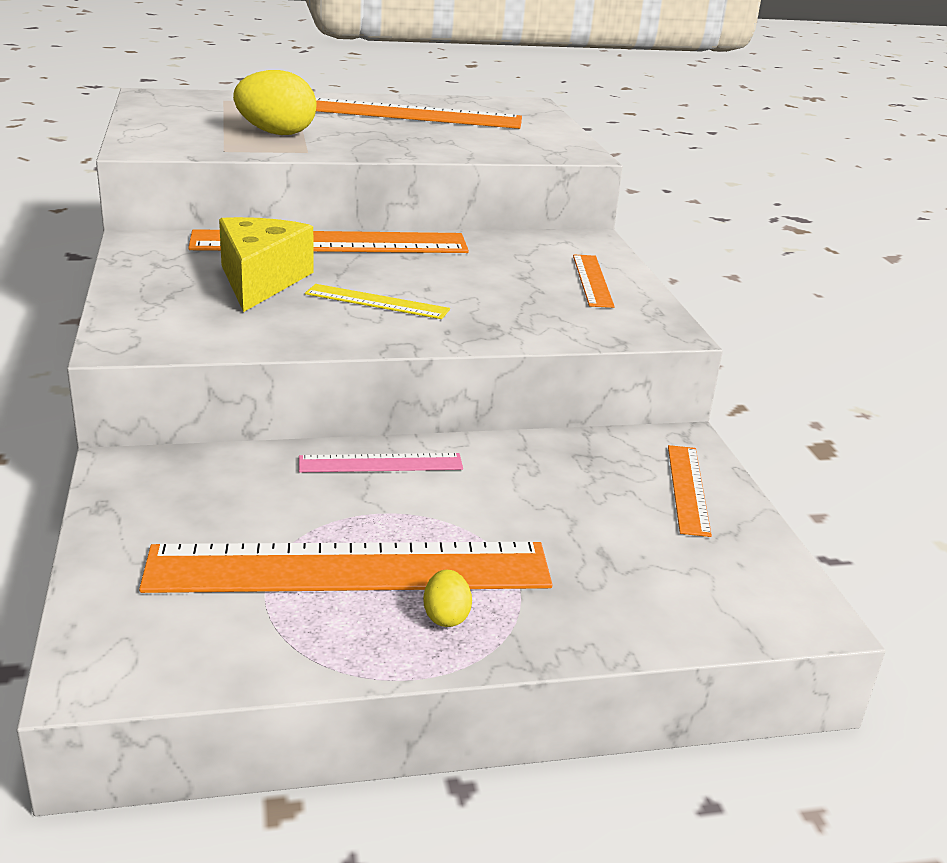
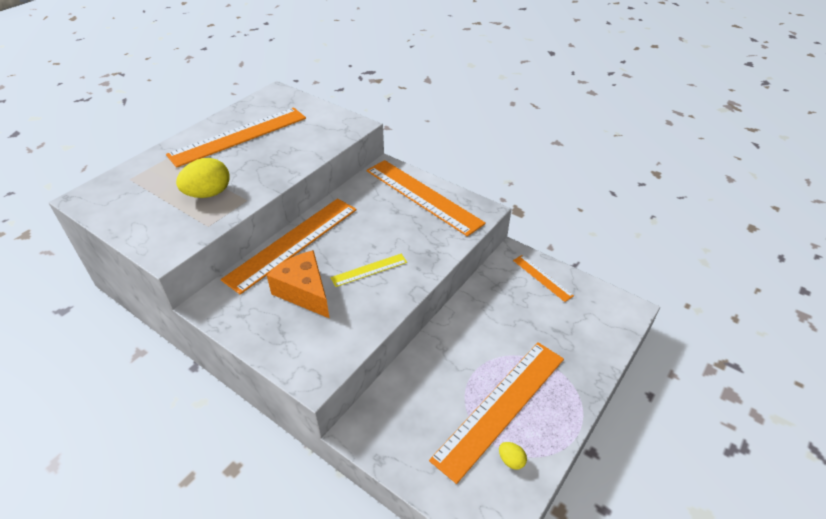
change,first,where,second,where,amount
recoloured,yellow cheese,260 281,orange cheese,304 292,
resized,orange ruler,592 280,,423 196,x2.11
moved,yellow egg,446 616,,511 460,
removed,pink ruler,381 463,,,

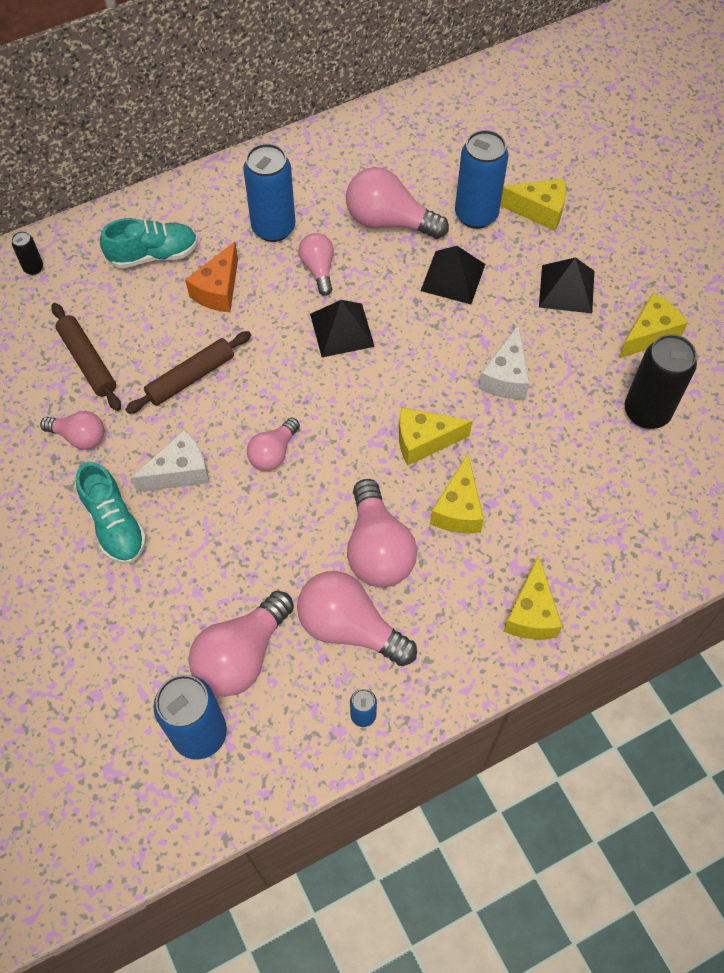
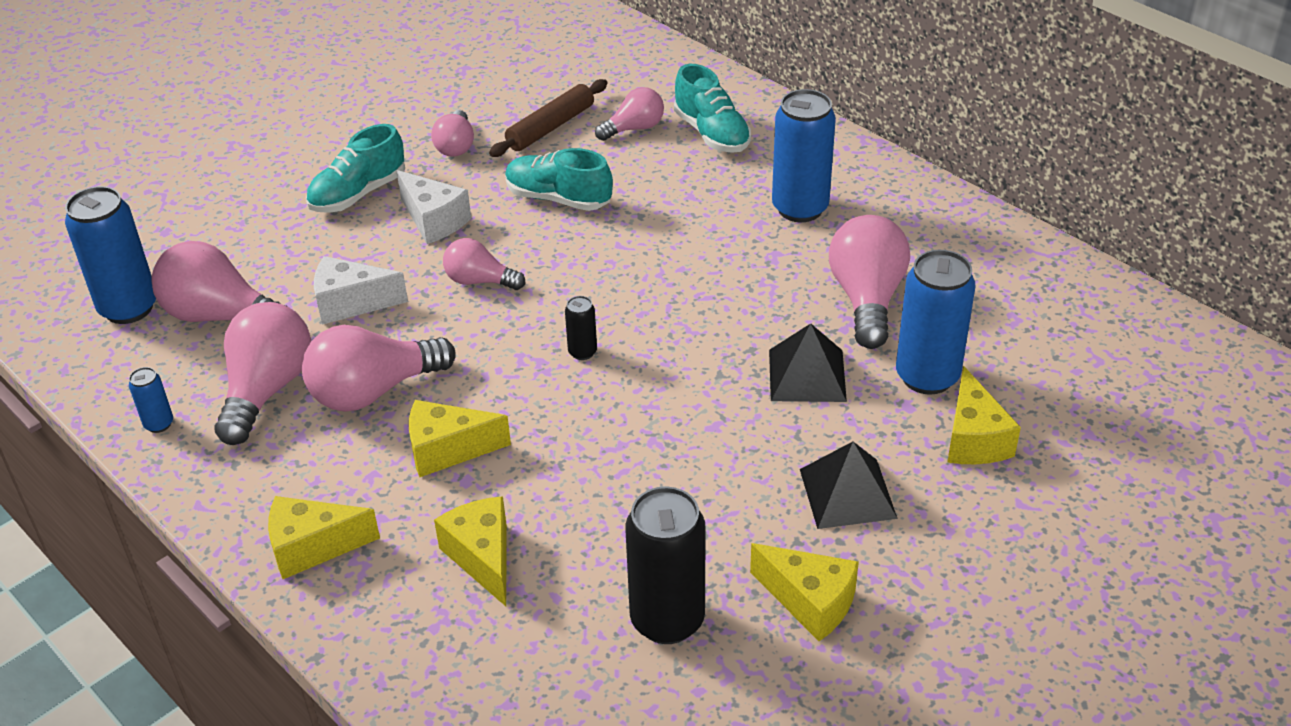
change,first,where,second,where,amount
moved,white cheese,505 377,,351 303,
moved,yellow cheese,424 441,,483 557,
replaced,brown rolling pin,190 377,turquoise shoe,558 198,
moved,black can,33 268,,582 352,
moved,pink light bulb,318 269,,634 128,
removed,orange cheese,218 290,,,
removed,black pyramid,342 330,,,

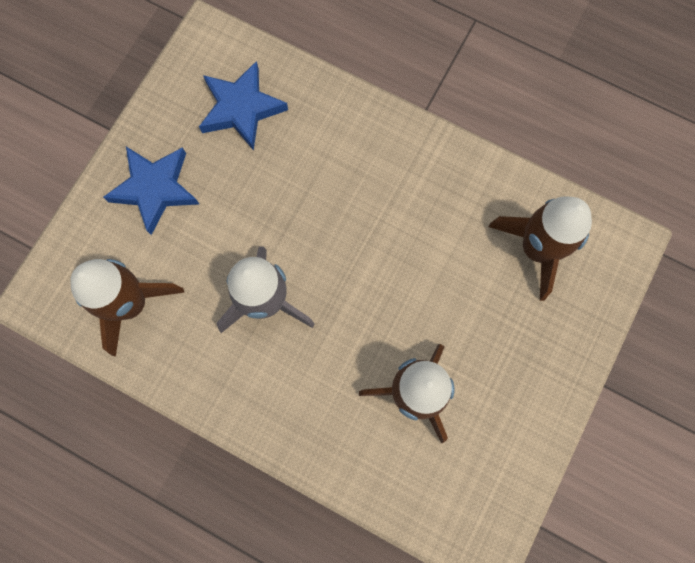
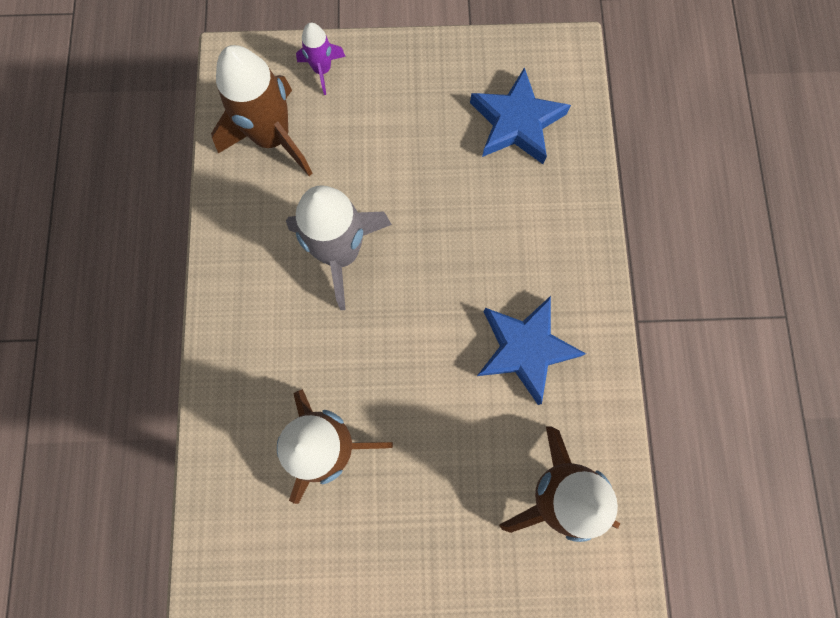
change,first,where,second,where,amount
added,,,purple rocket,322 70,
moved,blue star,155 189,,525 349,

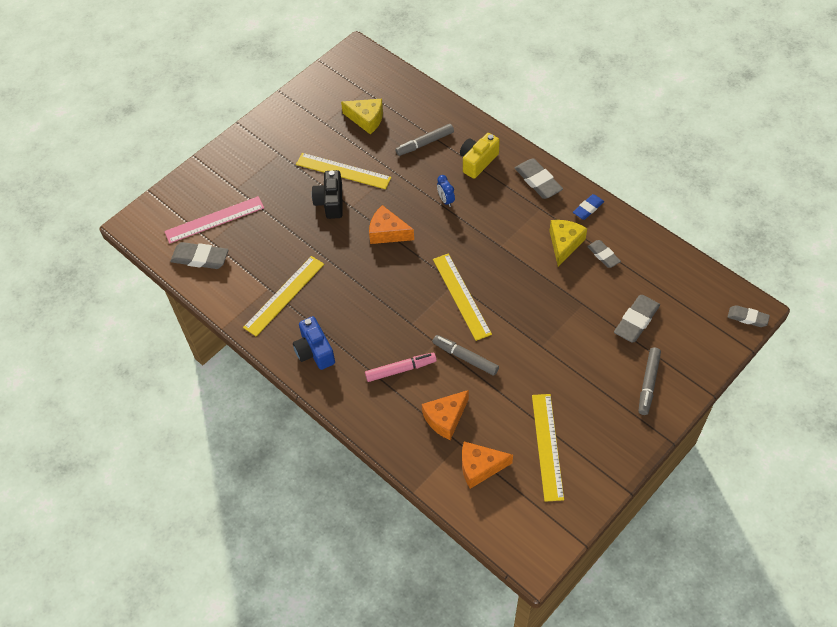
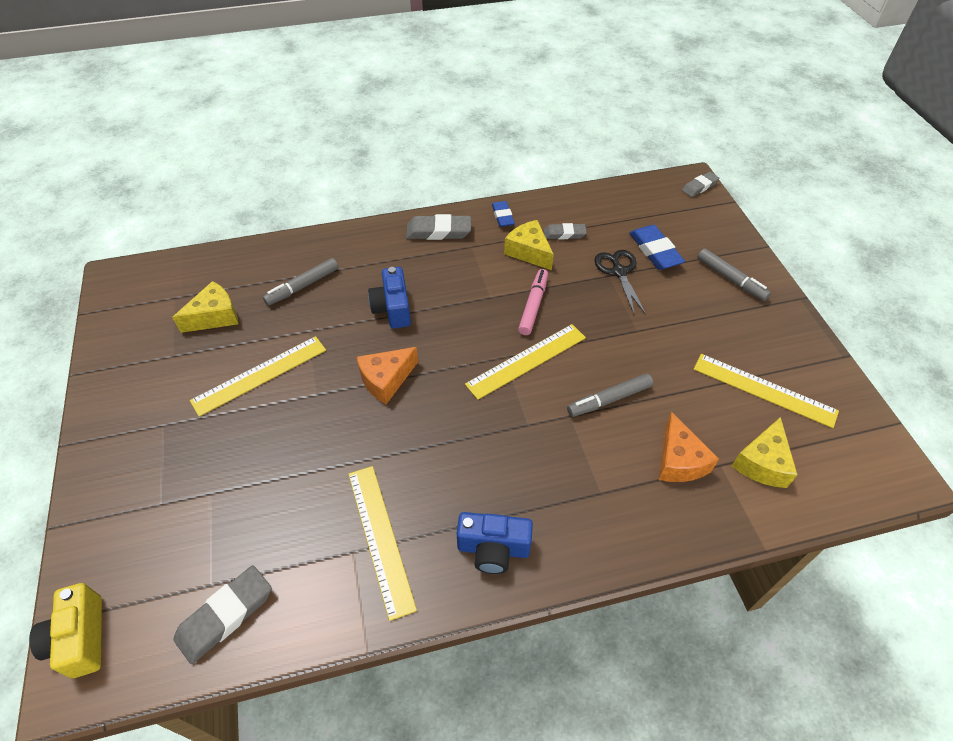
change,first,where,second,where,amount
moved,yellow camera,477 161,,80 638,
turned,grey marker,425 143,,303 286,45 degrees clockwise
replaced,blue clock,446 200,blue camera,392 308,
turned,yellow ruler,461 296,,526 360,45 degrees counterclockwise
moved,pink marker,400 369,,533 306,
added,,,black scissors,619 272,
recoloured,grey eraser,636 321,blue eraser,655 251,
recoloured,orange cheese,480 467,yellow cheese,762 463,
removed,pink ruler,214 220,,,
removed,black camera,330 202,,,

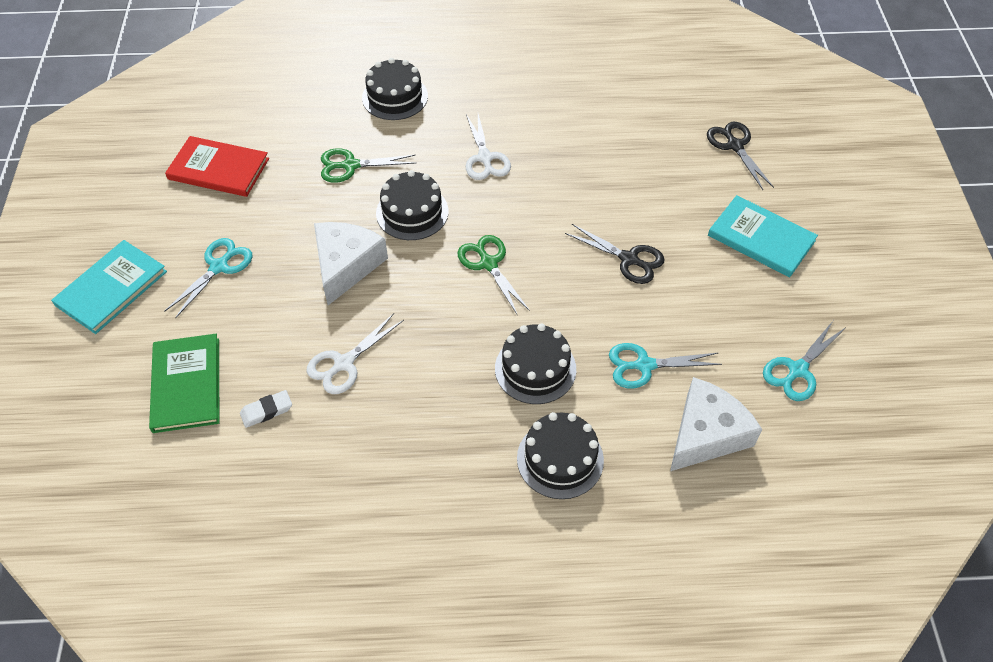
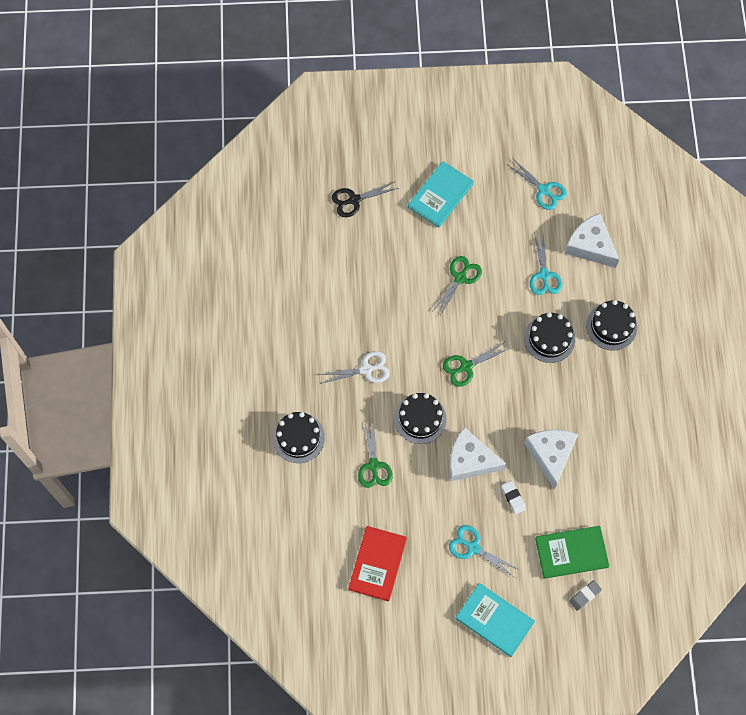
change,first,where,second,where,amount
recoloured,black scissors,629 259,green scissors,460 278,
moved,white eraser,266 411,,513 498,
replaced,white scissors,344 363,white cheese,550 455,
added,,,grey eraser,585 595,

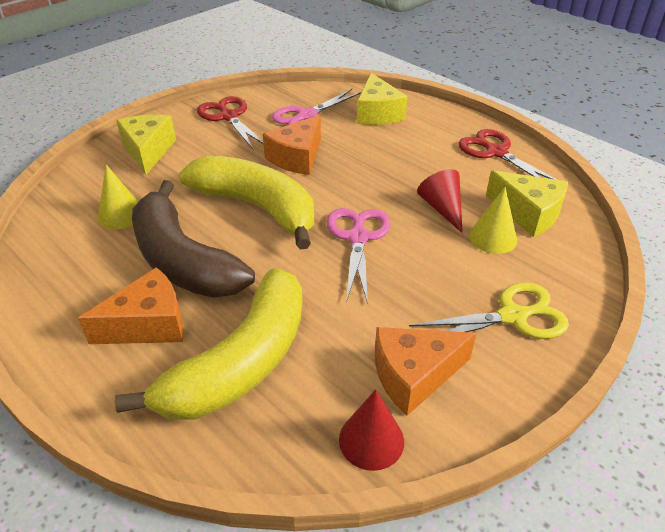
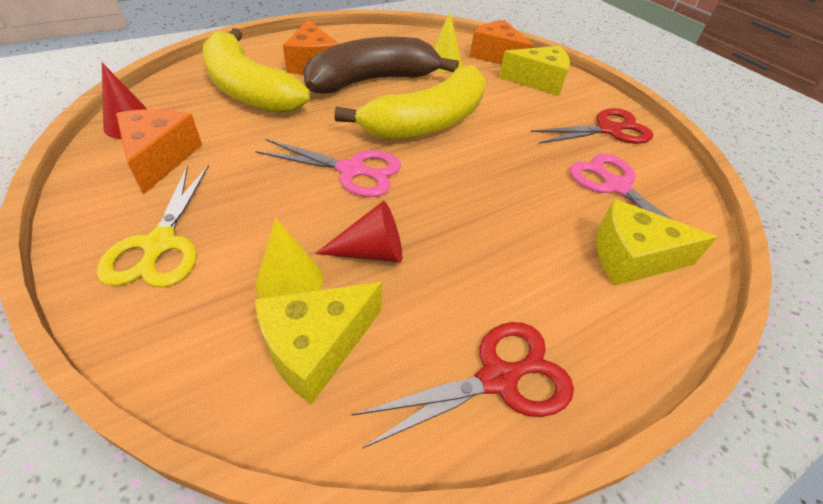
change,first,where,second,where,amount
moved,orange cheese,297 157,,497 56,

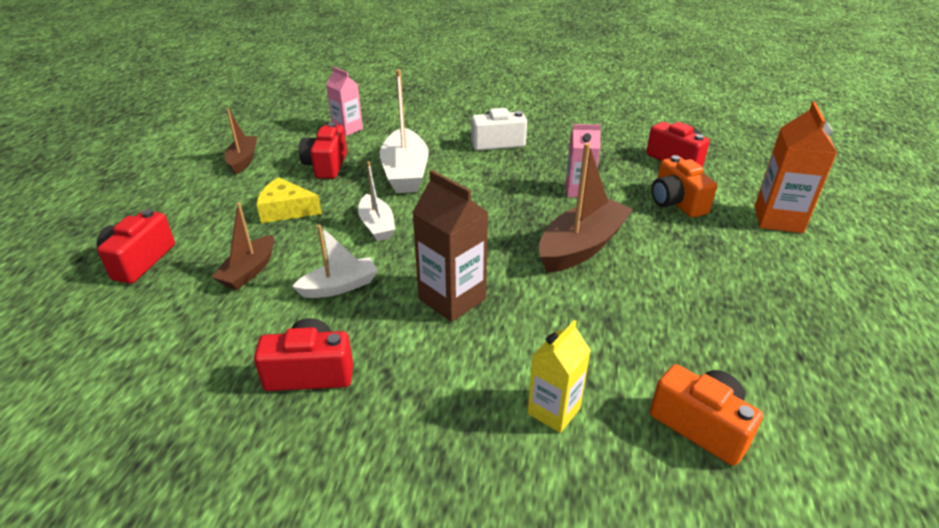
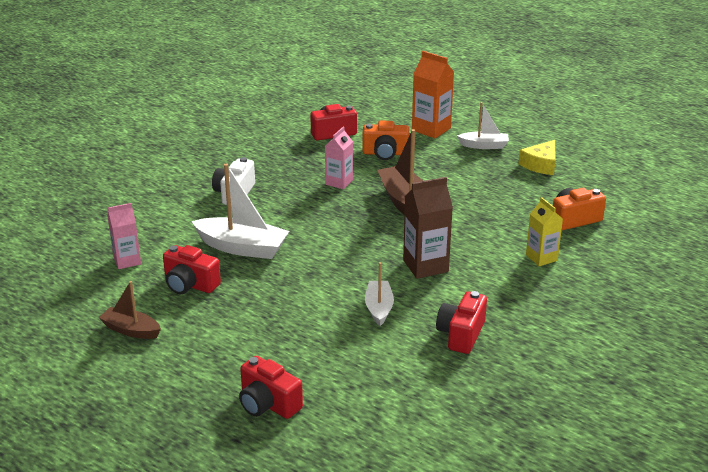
change,first,where,second,where,amount
moved,white boat,377 226,,484 145,
moved,yellow cheese,286 210,,540 165,
removed,brown boat,249 271,,,

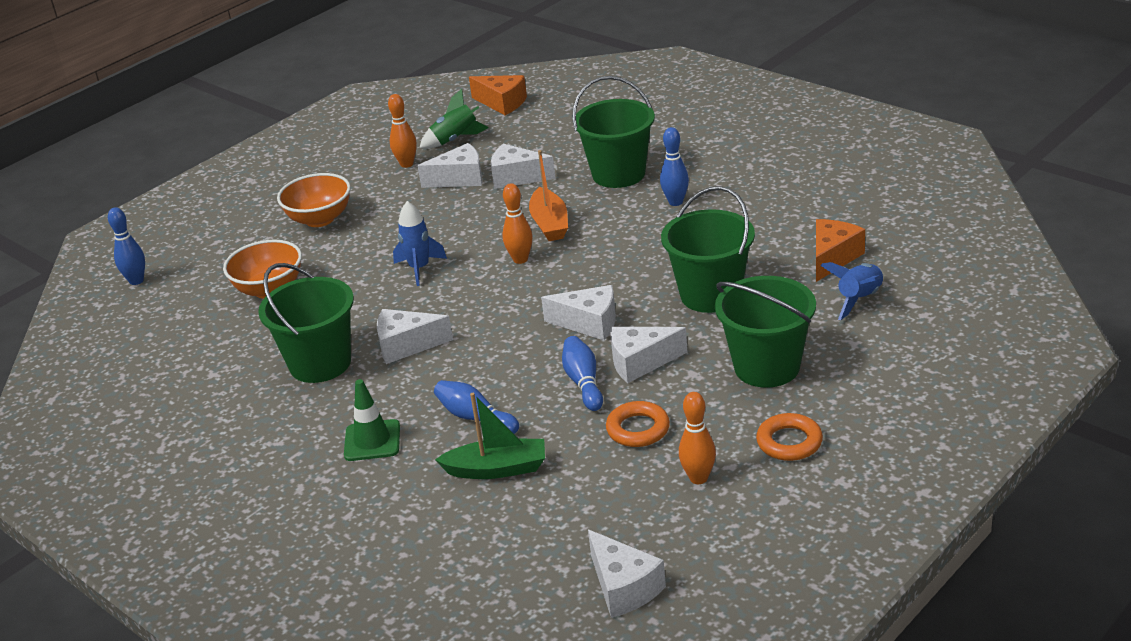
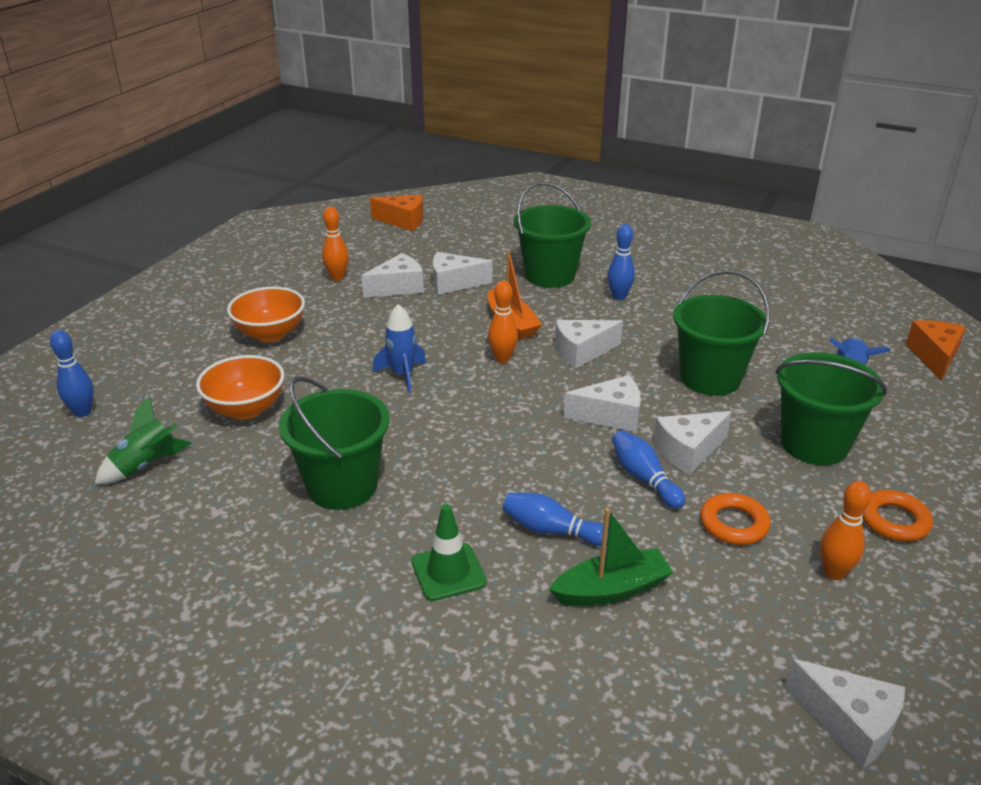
change,first,where,second,where,amount
moved,green rocket,455 140,,146 465,
moved,white cheese,406 345,,582 352,
moved,orange cheese,833 258,,934 357,

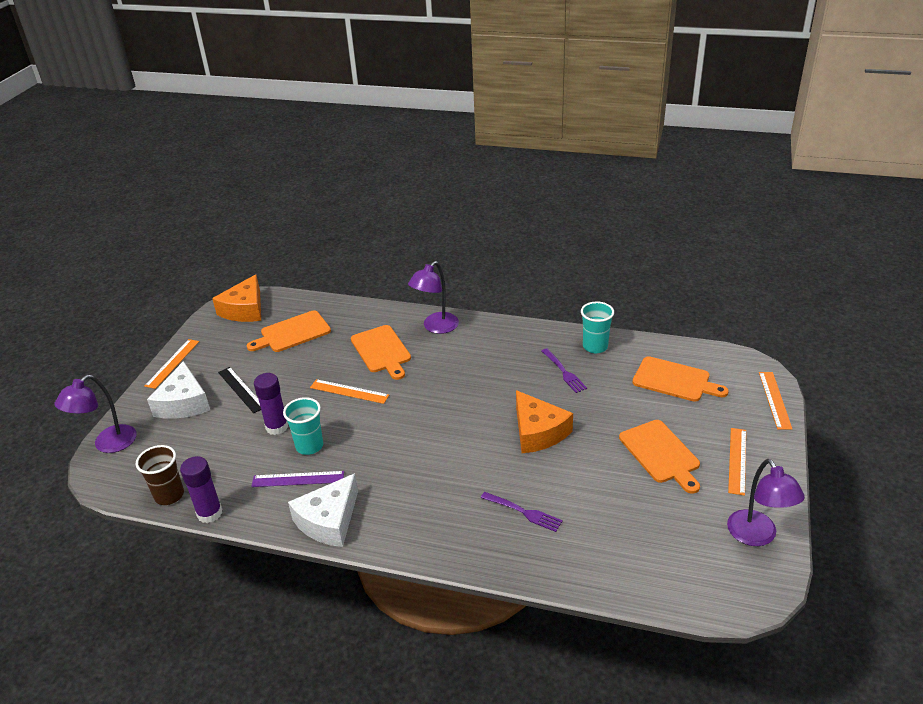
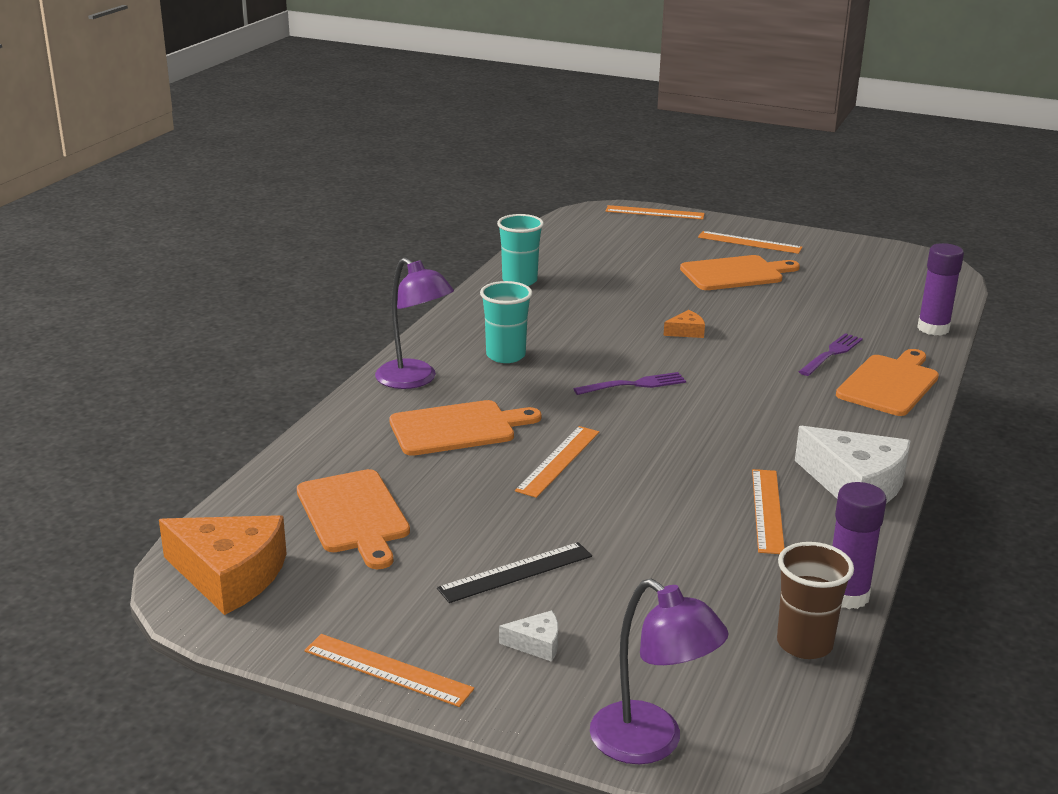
change,first,where,second,where,amount
moved,turquoise cup,309 446,,505 355,
resized,white cheese,183 403,,536 644,x0.45
moved,purple fork,564 372,,634 385,
resized,orange cheese,538 432,,686 332,x0.45
recoloured,purple ruler,298 479,orange ruler,767 510,
moved,orange cutting board,674 380,,889 384,
moved,purple glue stick,277 427,,933 328,
removed,purple lamp,757 536,,,

